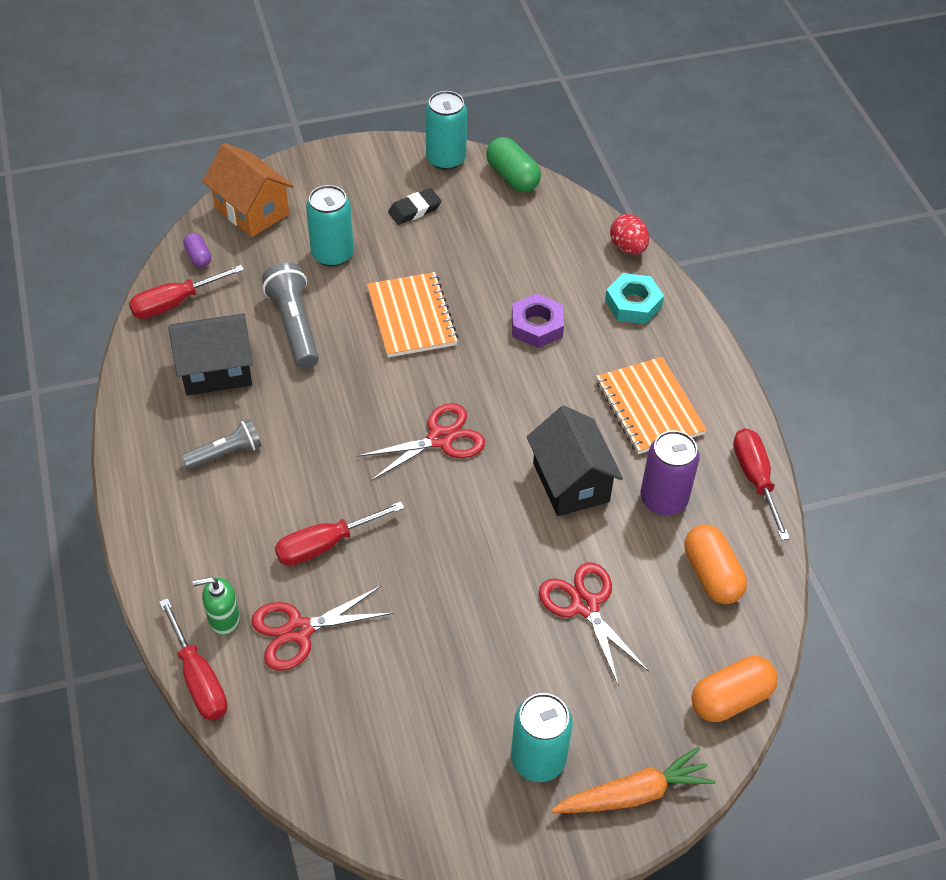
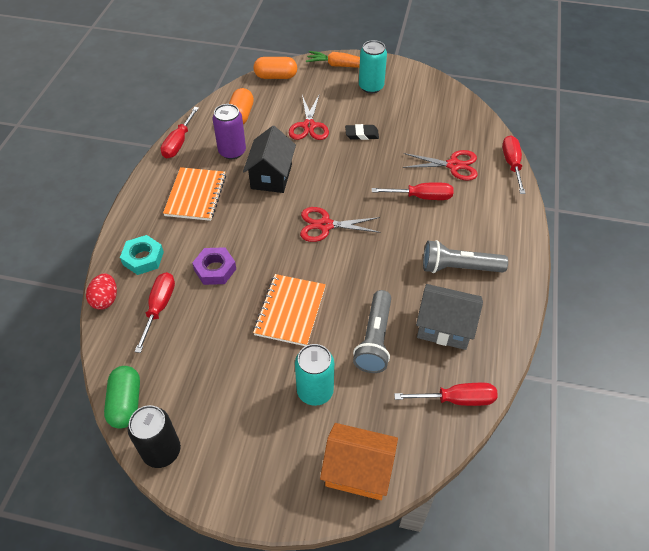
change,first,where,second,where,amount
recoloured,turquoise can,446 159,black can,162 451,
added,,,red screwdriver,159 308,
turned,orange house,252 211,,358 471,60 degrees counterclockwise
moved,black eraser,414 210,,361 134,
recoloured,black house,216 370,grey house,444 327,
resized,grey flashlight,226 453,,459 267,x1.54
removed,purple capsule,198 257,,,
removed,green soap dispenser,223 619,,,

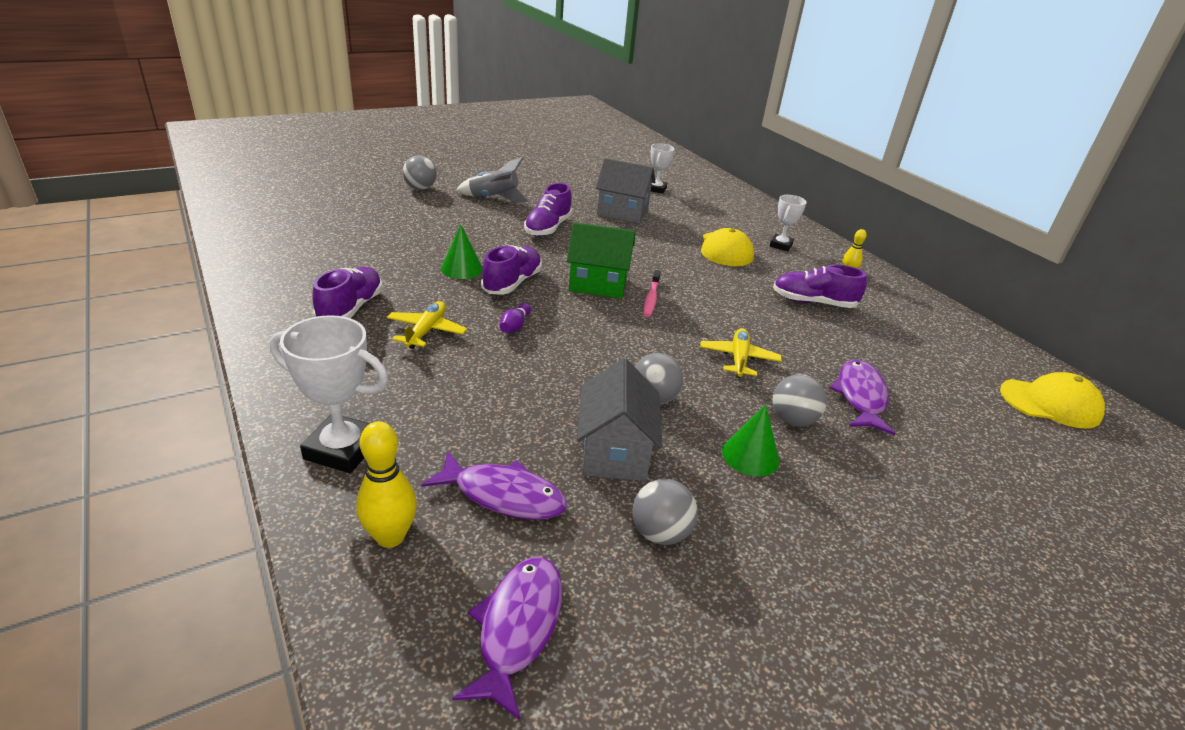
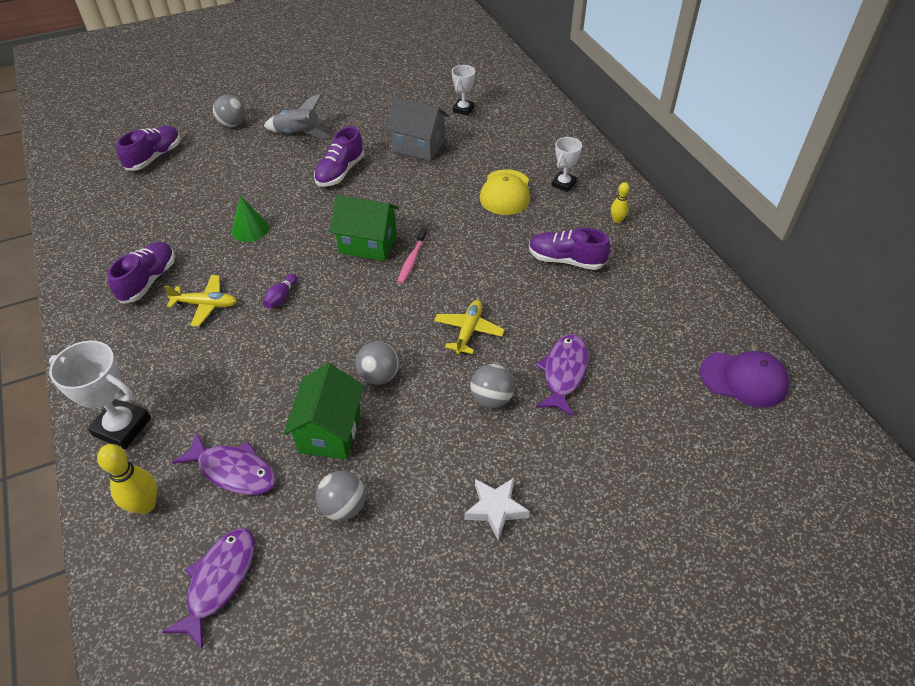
change,first,where,second,where,amount
moved,purple shoe,512 283,,154 157,
turned,yellow plane,426 331,,206 304,75 degrees clockwise
recoloured,grey house,614 452,green house,330 431,
added,,,white star,496 509,
recoloured,yellow cap,1050 403,purple cap,744 379,
removed,green cone,750 455,,,

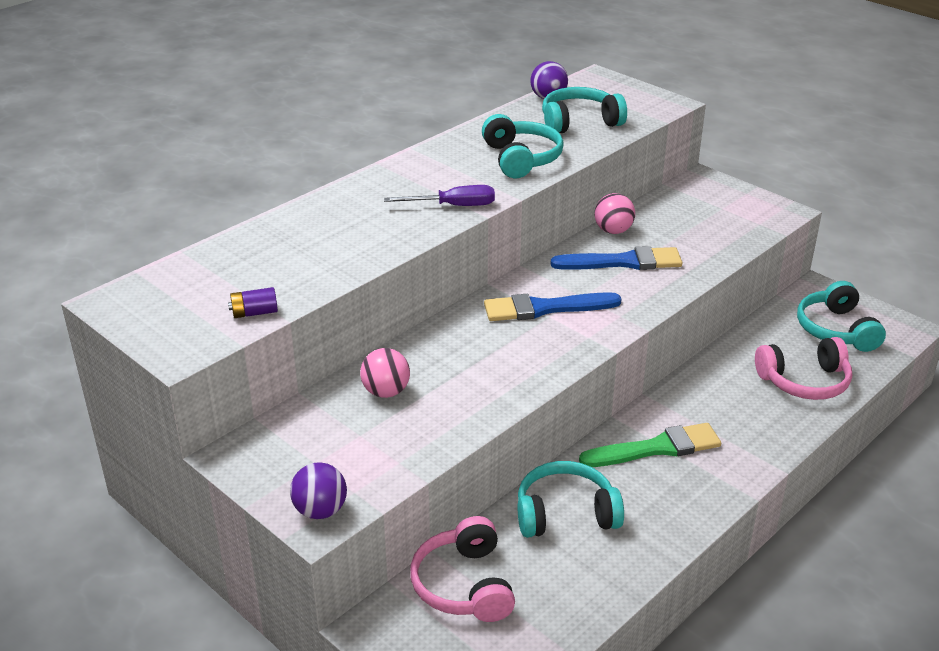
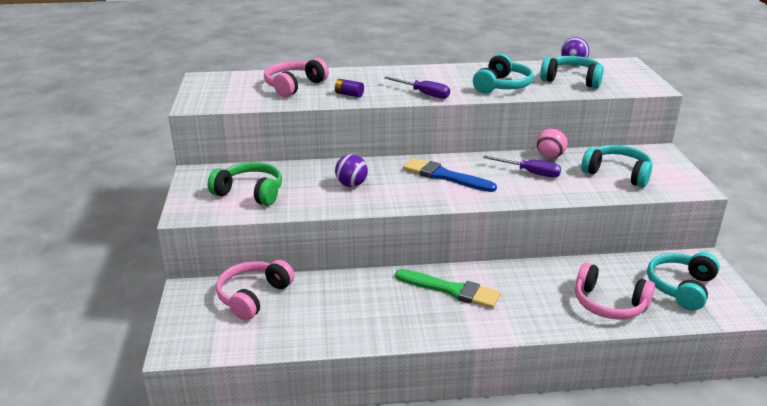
change,first,where,second,where,amount
added,,,green headphones,250 193,
added,,,pink headphones,294 86,
moved,purple battery,254 313,,349 94,
moved,purple ball,320 511,,351 184,
replaced,blue brush,623 262,purple screwdriver,530 173,
moved,turquoise headphones,565 513,,617 174,
removed,pink ball,386 392,,,

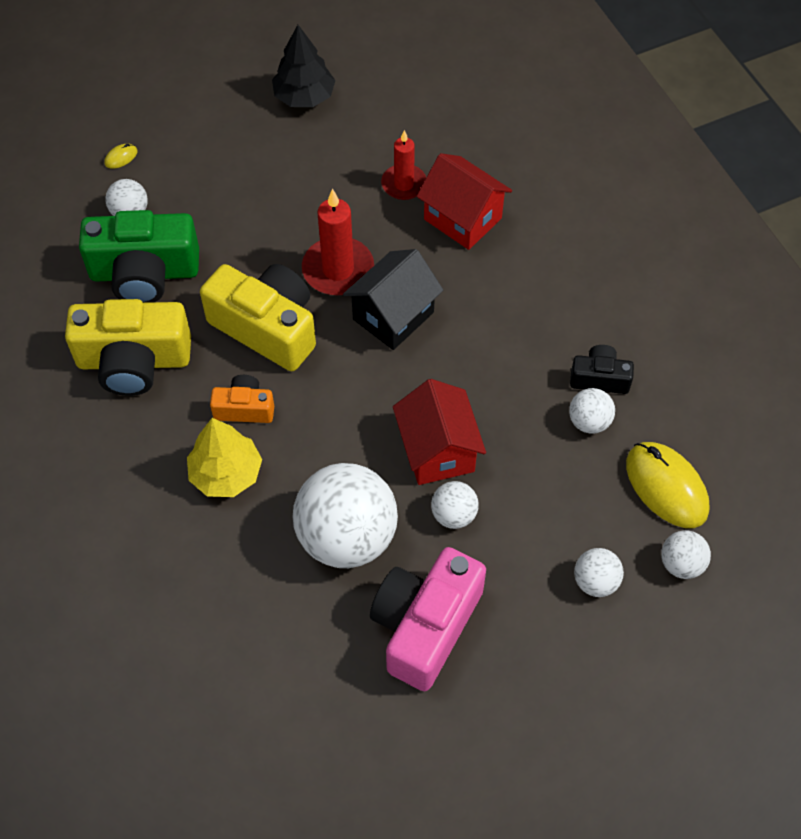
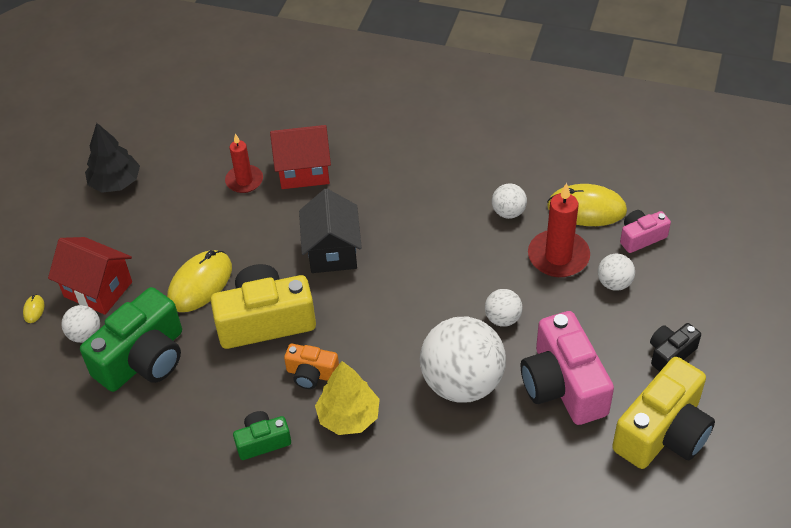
change,first,where,second,where,amount
moved,red house,437 450,,98 289,
added,,,yellow mouse,200 284,
added,,,green camera,262 441,
turned,orange camera,244 408,,311 374,120 degrees counterclockwise
moved,red candle,338 269,,558 256,
moved,yellow camera,134 361,,663 432,
replaced,white ball,681 564,pink camera,641 237,
moved,black camera,599 378,,670 354,

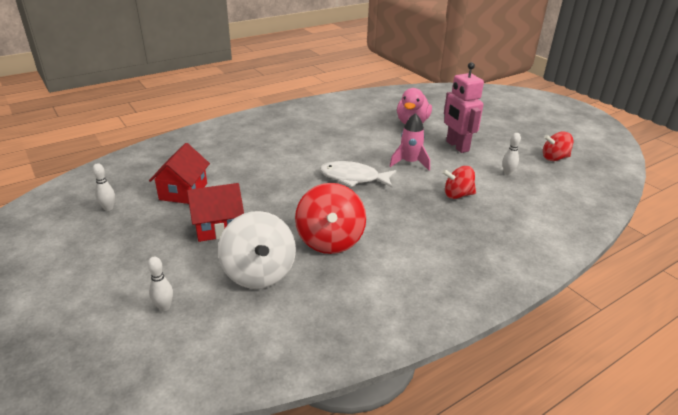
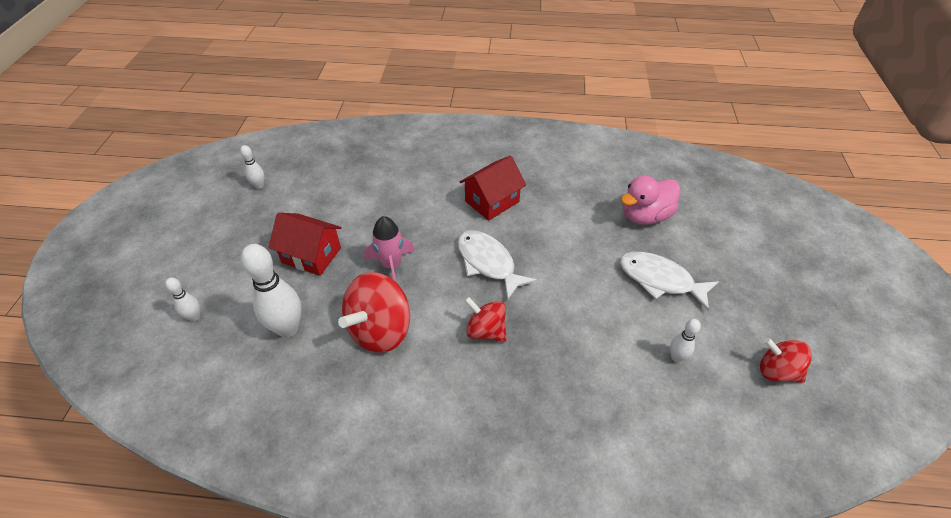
change,first,where,second,where,amount
replaced,white spinning top,259 273,white bowling pin,288 328,
moved,pink rocket,409 163,,391 265,
moved,red house,183 191,,492 201,
moved,red spinning top,457 195,,485 331,
replaced,pink robot,457 146,white fish,660 280,

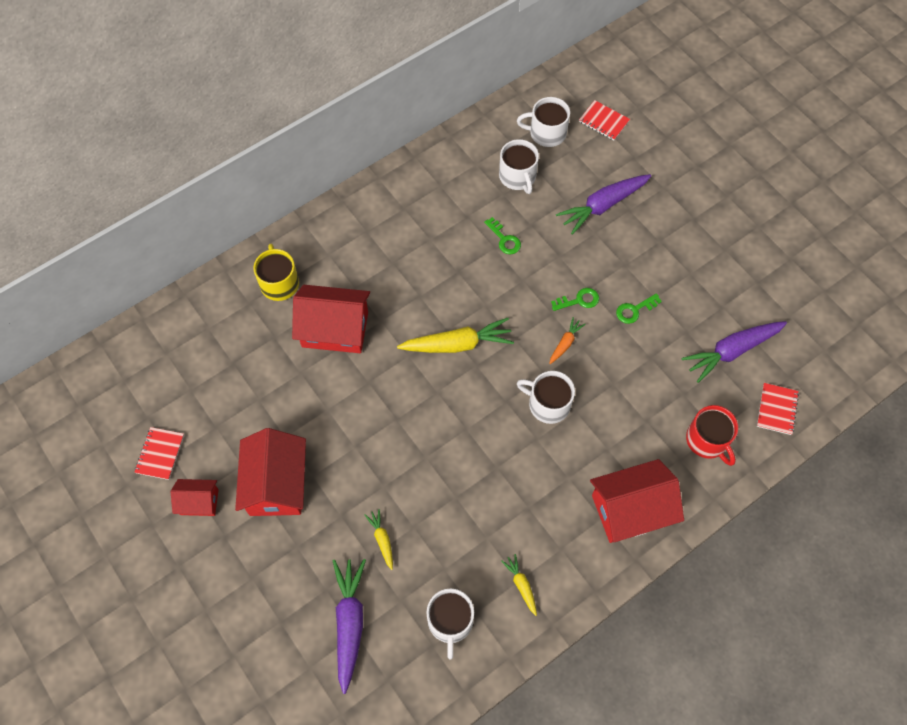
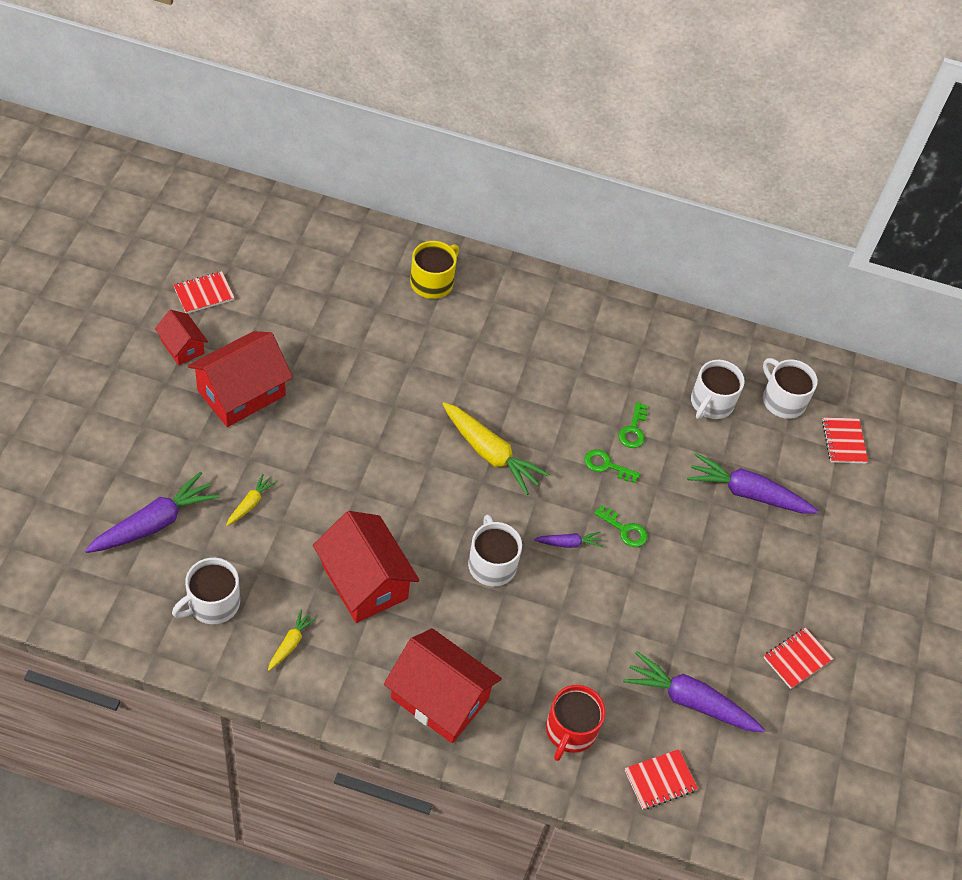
change,first,where,second,where,amount
moved,red house,335 329,,364 581,
recoloured,orange carrot,565 343,purple carrot,568 543,
moved,green key,635 310,,607 466,
added,,,red notebook,797 659,

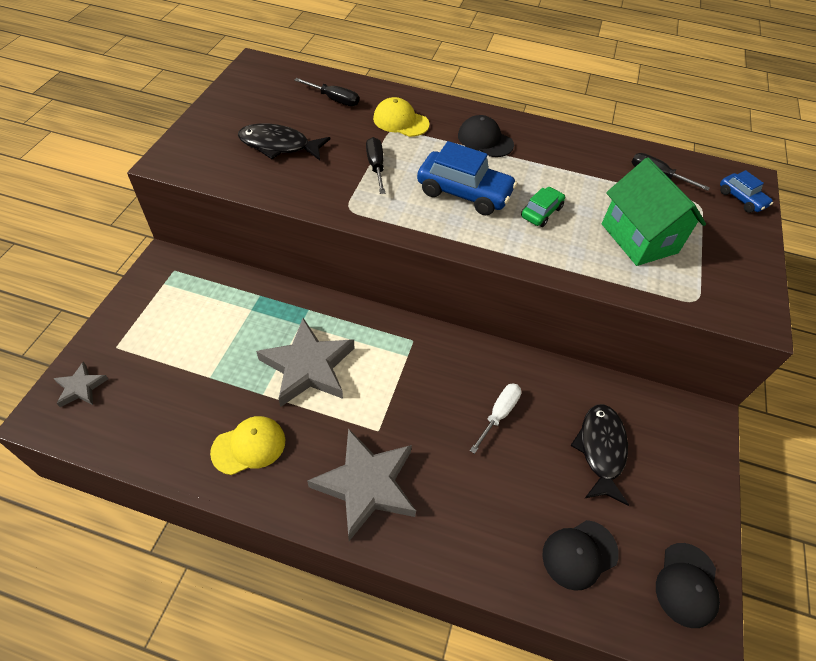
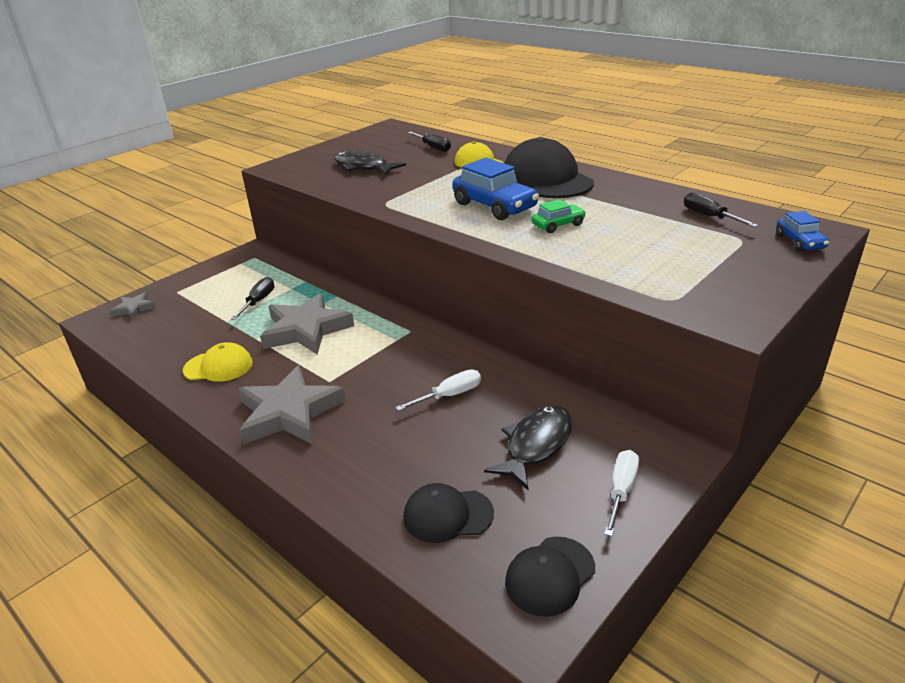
change,first,where,second,where,amount
moved,black screwdriver,376 166,,258 302,
resized,black cap,485 140,,546 179,x1.81
added,,,white screwdriver,621 491,
removed,green house,639 238,,,

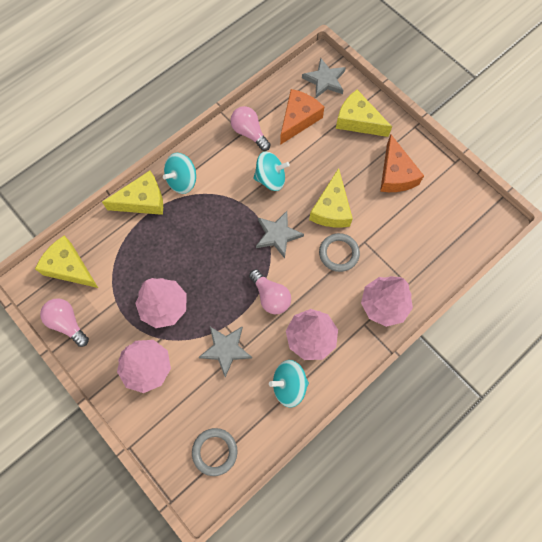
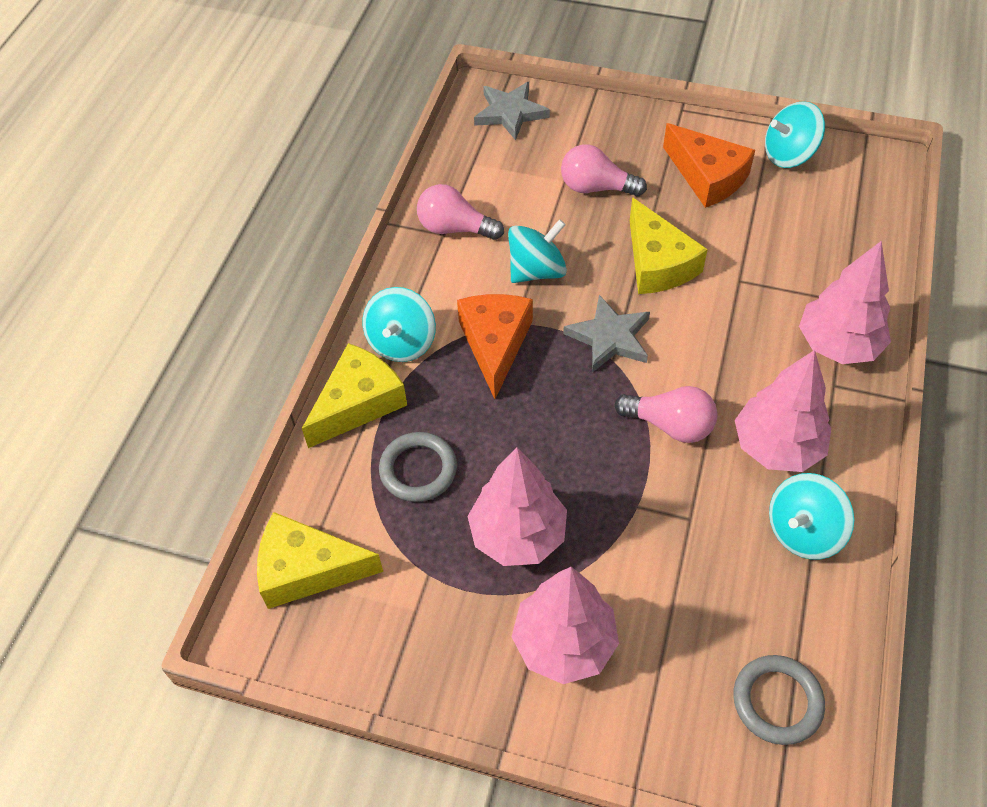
change,first,where,second,where,amount
moved,grey ring,338 253,,418 469,
moved,orange cheese,298 119,,495 344,
moved,pink light bulb,67 323,,596 188,
added,,,turquoise spinning top,789 155,
removed,grey star,226 349,,,
removed,yellow cheese,358 121,,,

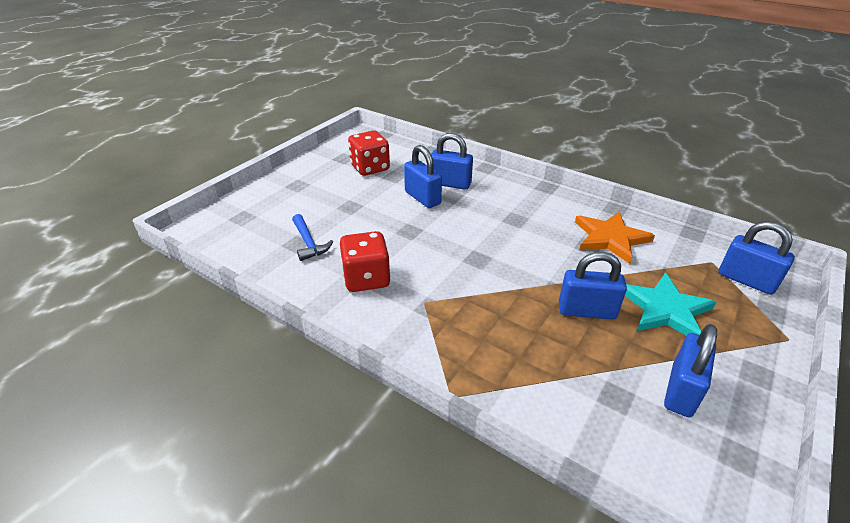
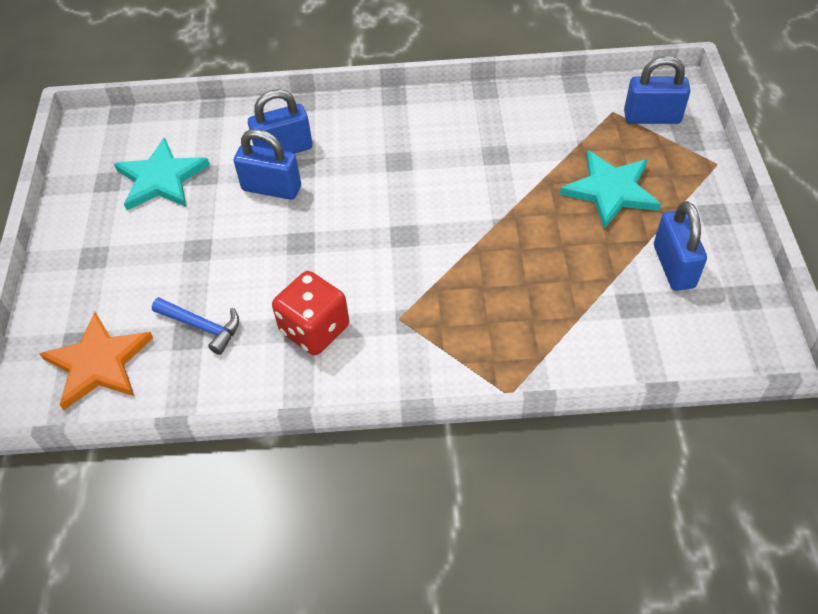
change,first,where,second,where,amount
moved,orange star,610 238,,98 363,
replaced,red dice,370 168,turquoise star,161 178,
removed,blue padlock,586 311,,,

